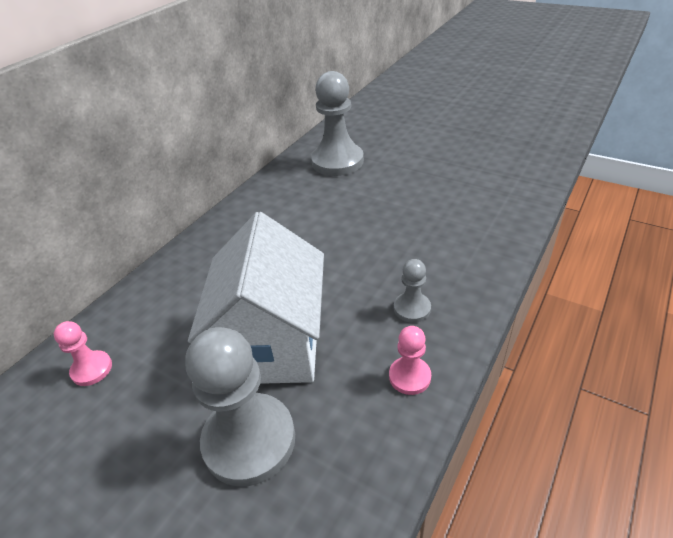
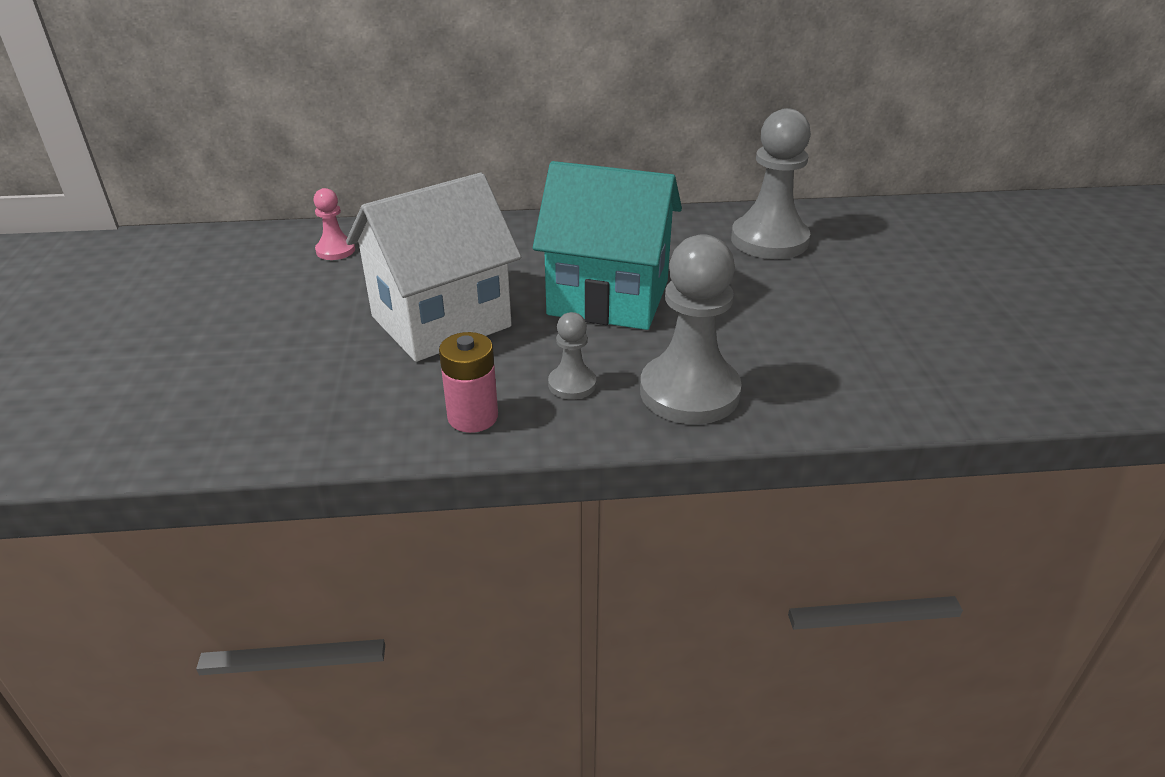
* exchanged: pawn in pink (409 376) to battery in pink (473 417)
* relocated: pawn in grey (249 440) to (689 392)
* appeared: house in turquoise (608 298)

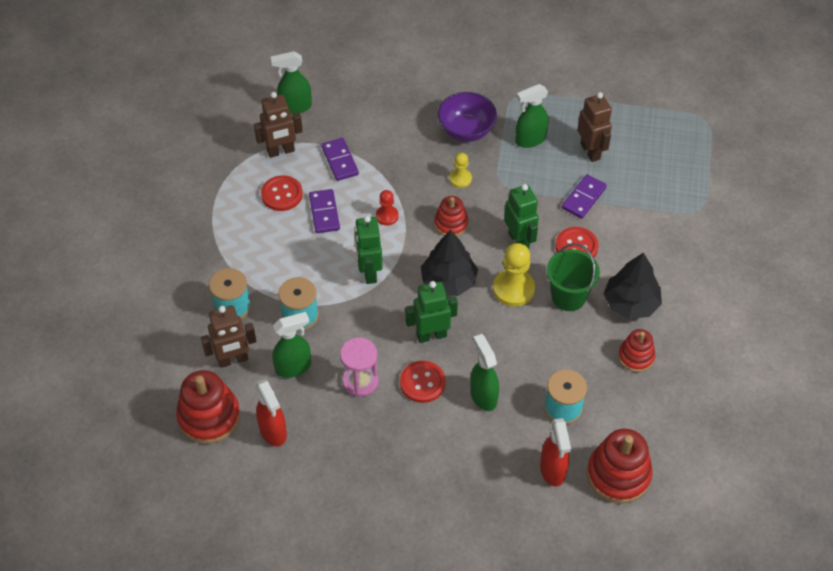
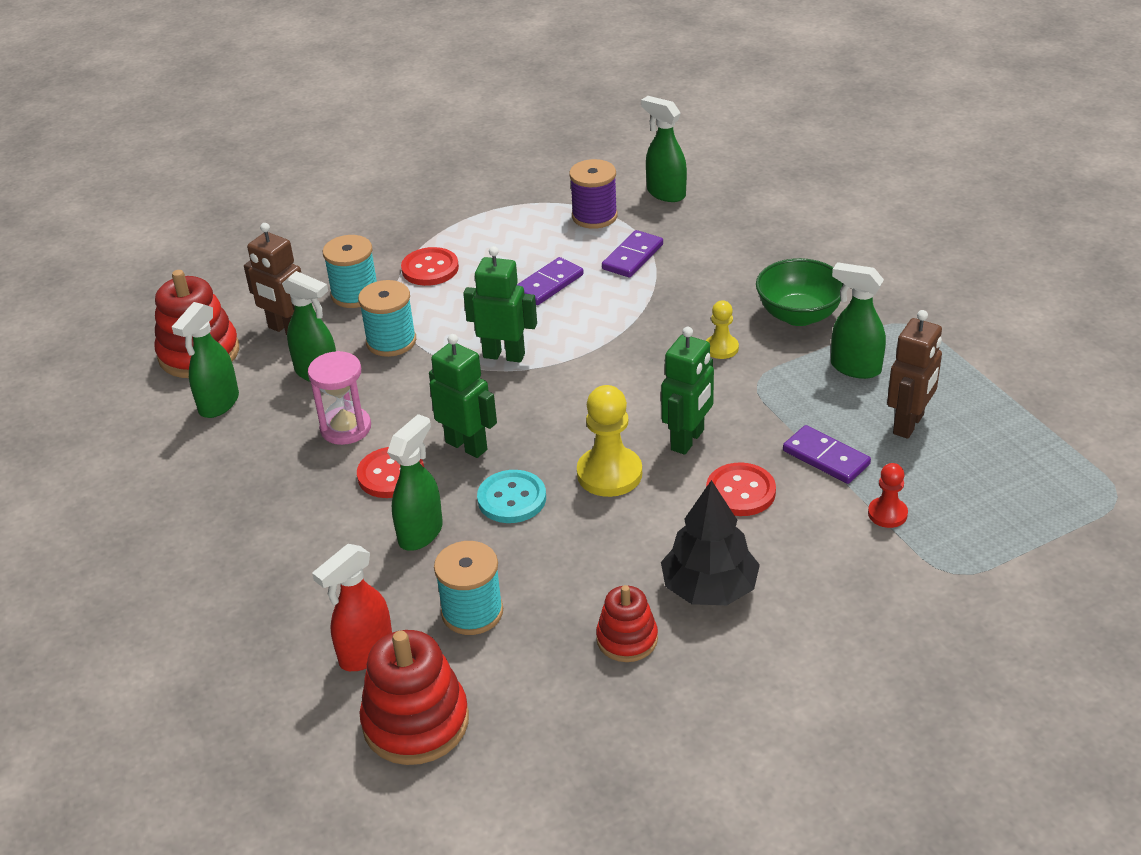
* exchanged: robot in brown (281 151) to spool in purple (594 216)
* colour: bowl in purple (466 130) to bowl in green (799 315)
* spun: domino in purple (583 198) = (826 457) 45 degrees clockwise
* relocated: button in red (282 194) to (430 269)
* relocated: pawn in red (387 216) to (887 514)
* missing: stacking toy in red (451 223)
* spun: robot in green (369 272) = (504 355) 60 degrees clockwise
* missing: tree in black (448 281)
* missing: bucket in green (568 296)
* colour: spray bottle in red (273 432) to spray bottle in green (218 404)
* appeared: button in turquoise (512 499)

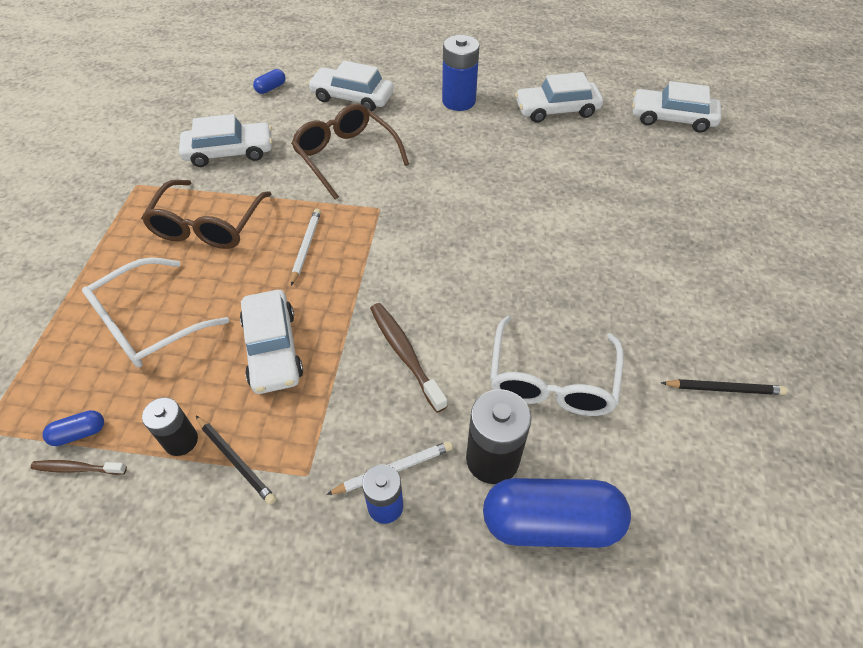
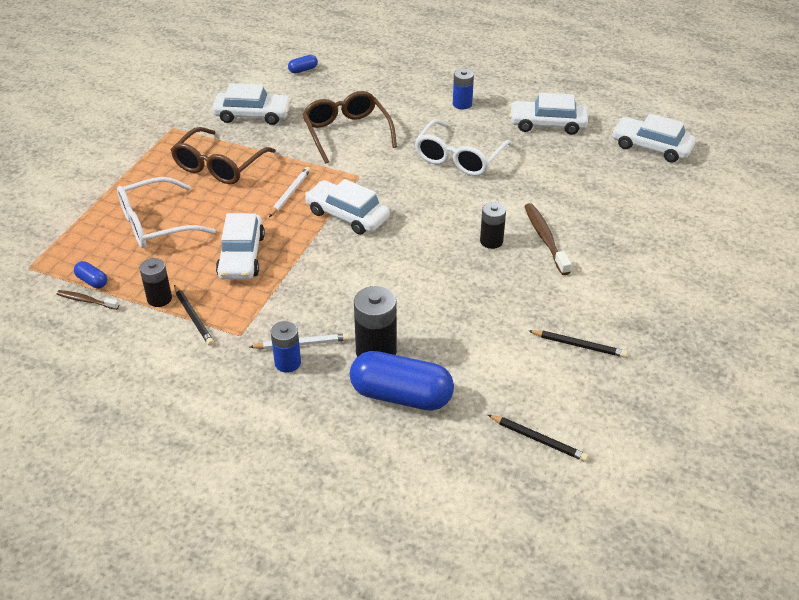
* size: battery in blue (458 101) = (462 104) x0.64
* relocated: car in white (352 97) to (347 215)
* relocated: toothbrush in brown (405 354) to (545 238)
* relocated: glasses in white (551 381) to (459 158)
* spun: capsule in blue (79 433) = (92 281) 45 degrees clockwise
* appeared: battery in black (491 241)
* appeared: pencil in black (538 439)

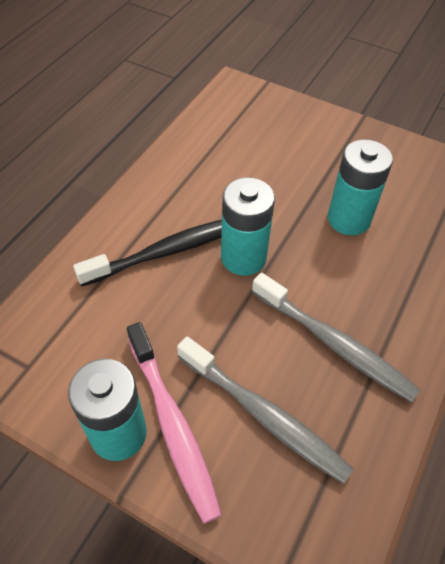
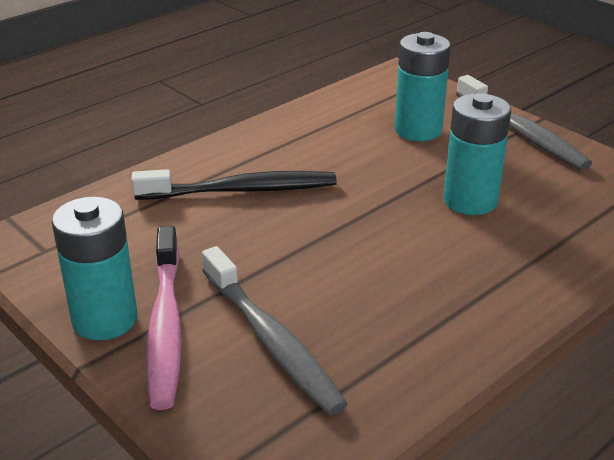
* relocated: battery in turquoise (243 257) to (418 130)
* relocated: toothbrush in grey (334 344) to (521 132)

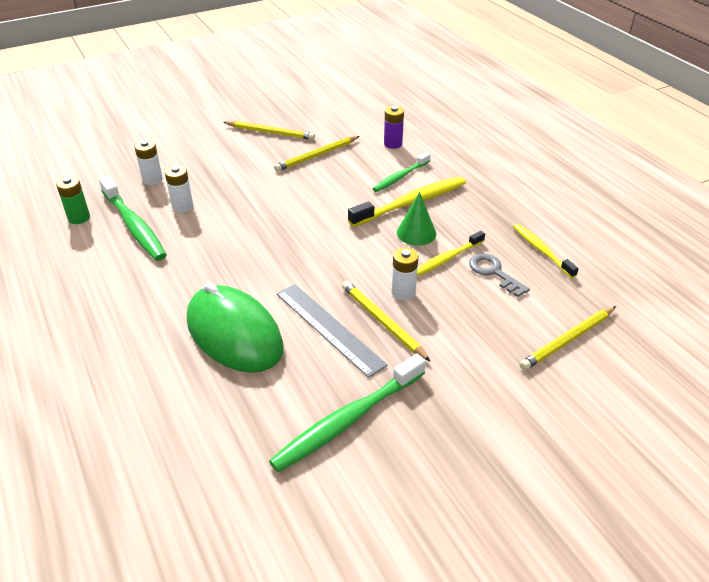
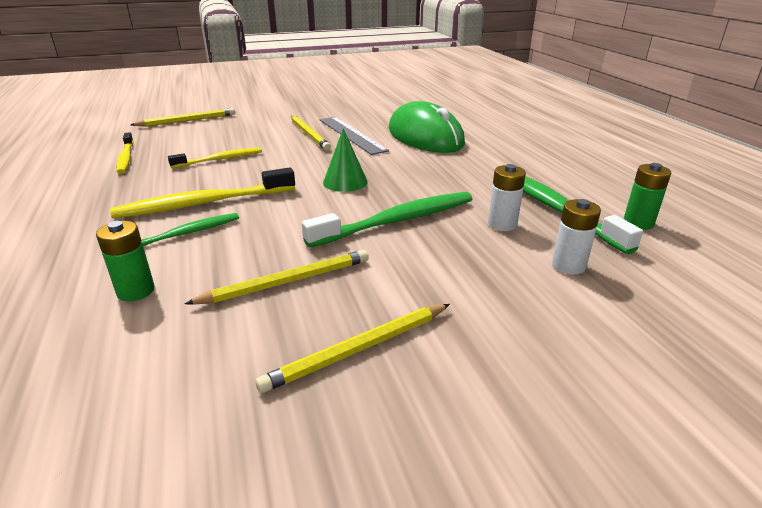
* colour: battery in purple (393 144) to battery in green (136 291)
* spun: pencil in yellow (270 132) = (359 349) 60 degrees counterclockwise
* relocated: cone in green (416 233) to (345 182)
* missing: battery in white (403 292)
* missing: key in grey (494 272)
* relocated: toothbrush in green (347 420) to (397 221)

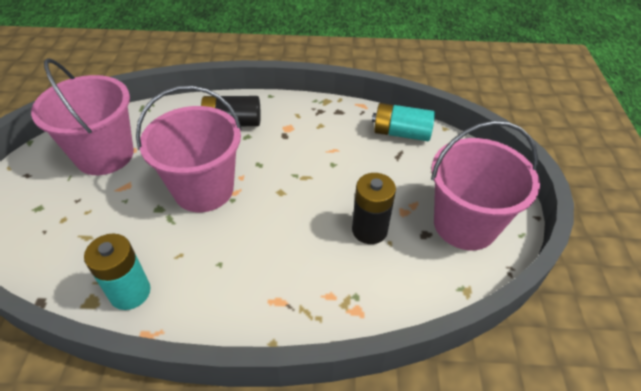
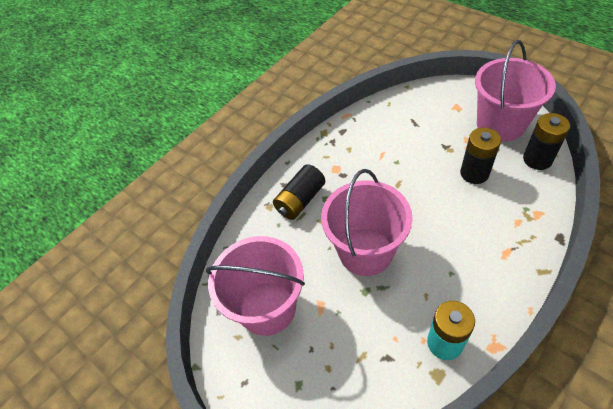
* missing: battery in turquoise (401 133)
* appeared: battery in black (537 159)

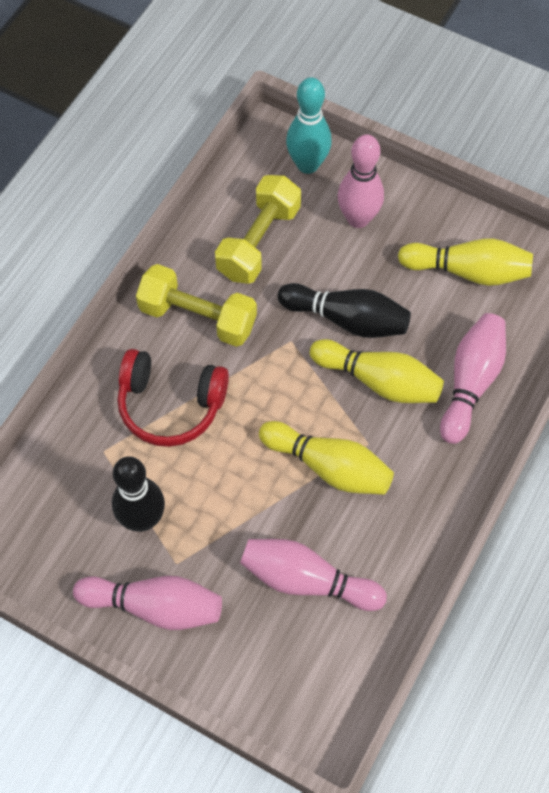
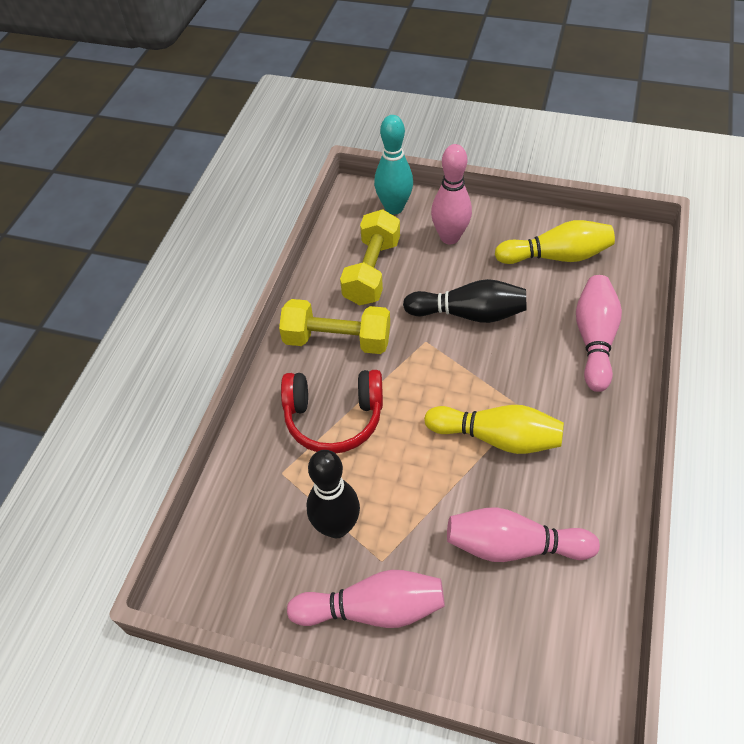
* missing: bowling pin in yellow (379 381)

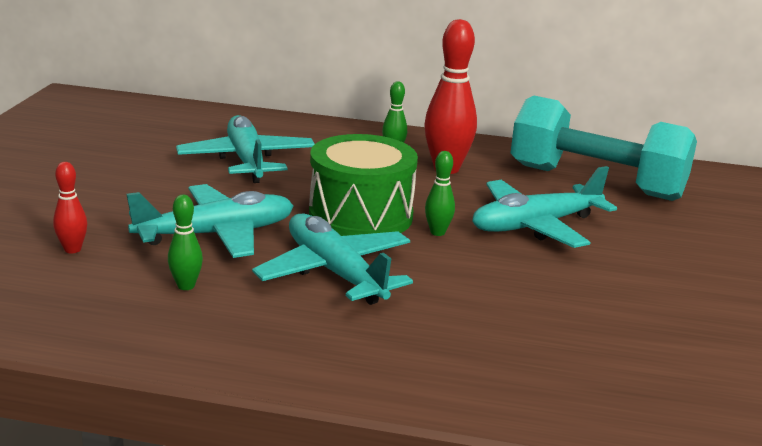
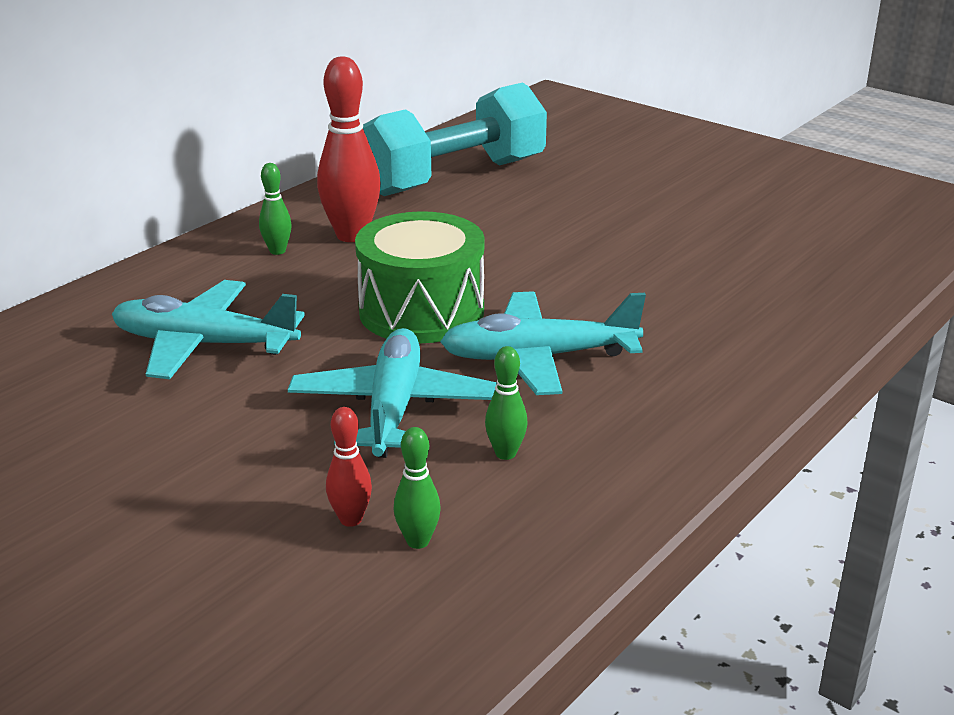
* relocated: bowling pin in green (437 232) to (418 541)
* missing: plane in turquoise (535 225)

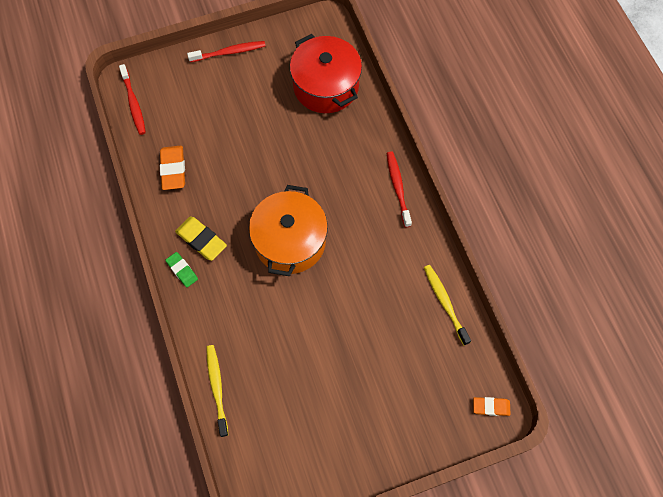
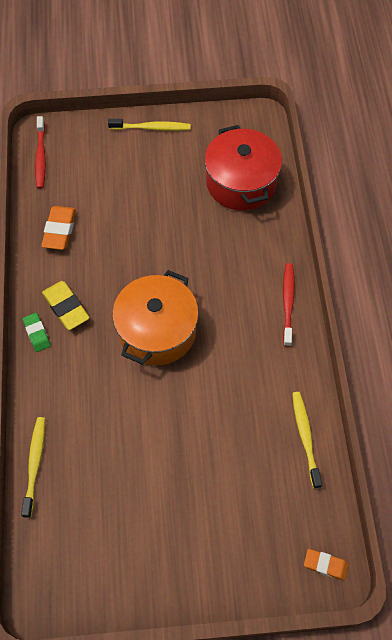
* colour: toothbrush in red (229 52) to toothbrush in yellow (151 128)

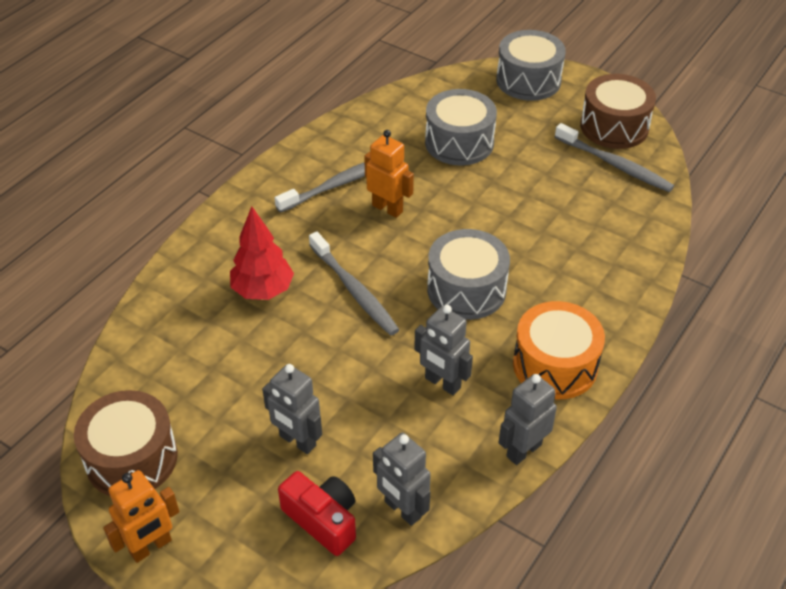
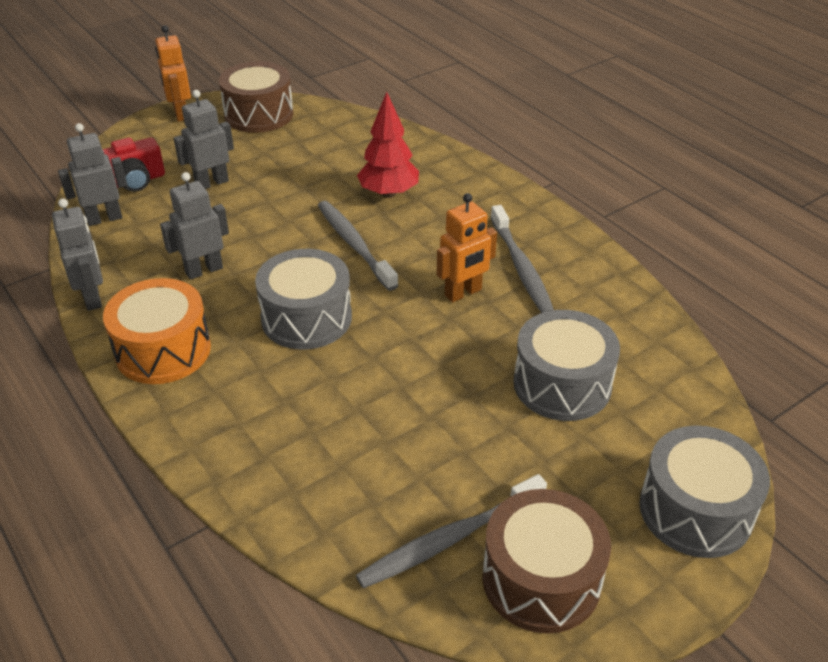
* spun: toothbrush in grey (354 290) = (354 244) 75 degrees clockwise

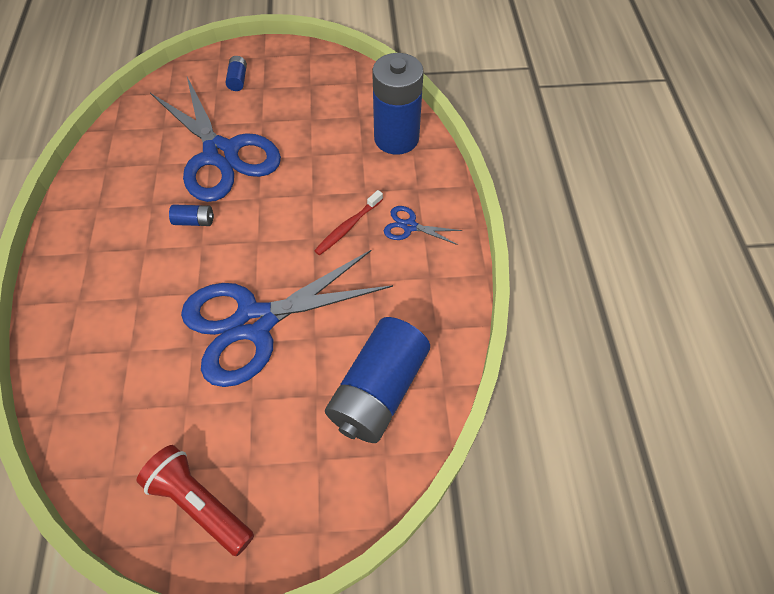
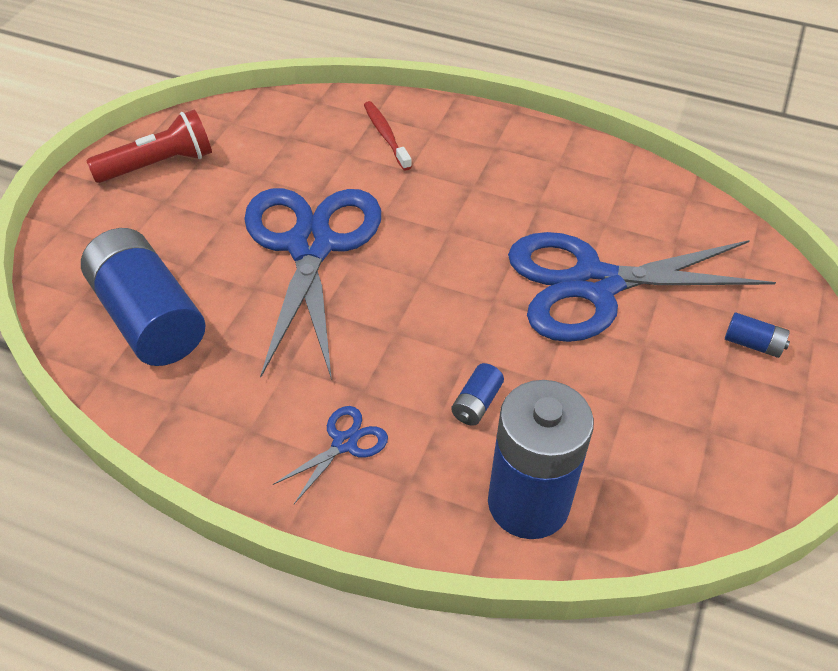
* relocated: toothbrush in red (348 227) to (385 135)
* relocated: battery in blue (194 221) to (476 403)

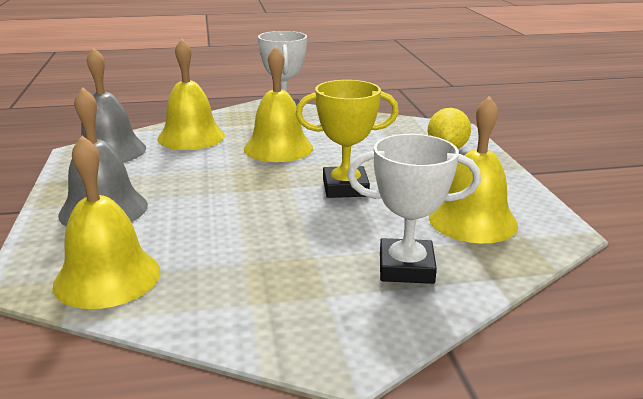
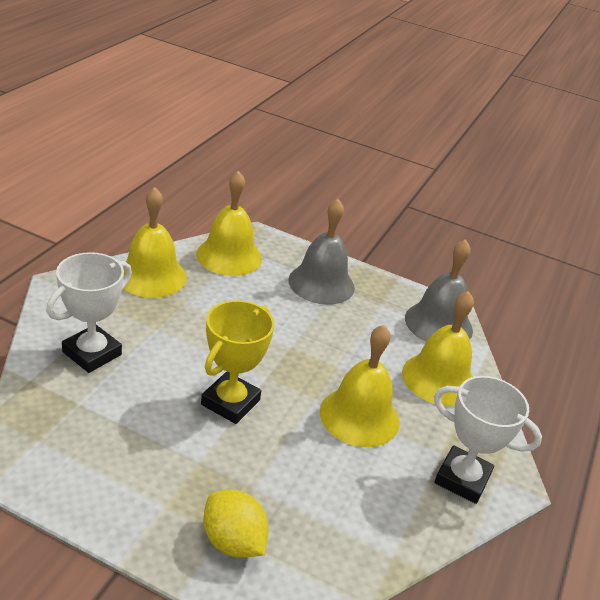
* relocated: bell in yellow (472 220) to (151 276)

